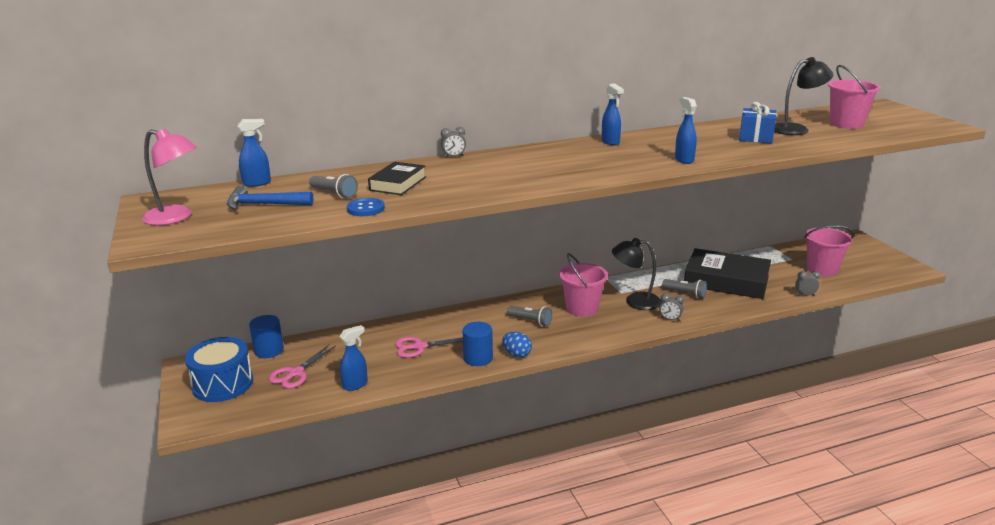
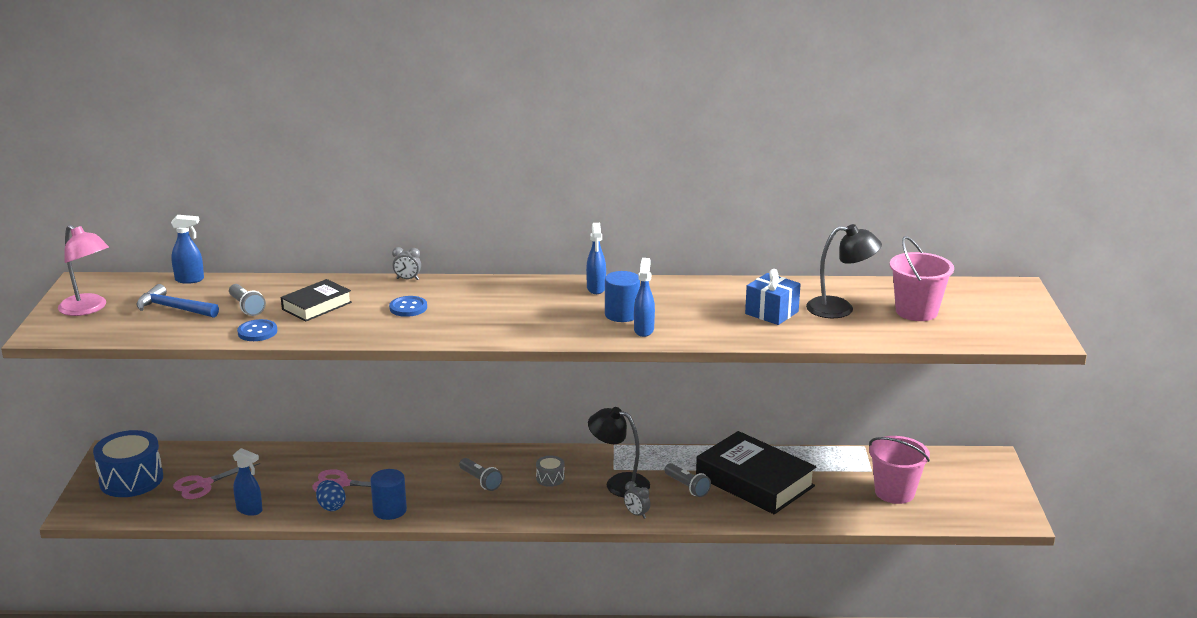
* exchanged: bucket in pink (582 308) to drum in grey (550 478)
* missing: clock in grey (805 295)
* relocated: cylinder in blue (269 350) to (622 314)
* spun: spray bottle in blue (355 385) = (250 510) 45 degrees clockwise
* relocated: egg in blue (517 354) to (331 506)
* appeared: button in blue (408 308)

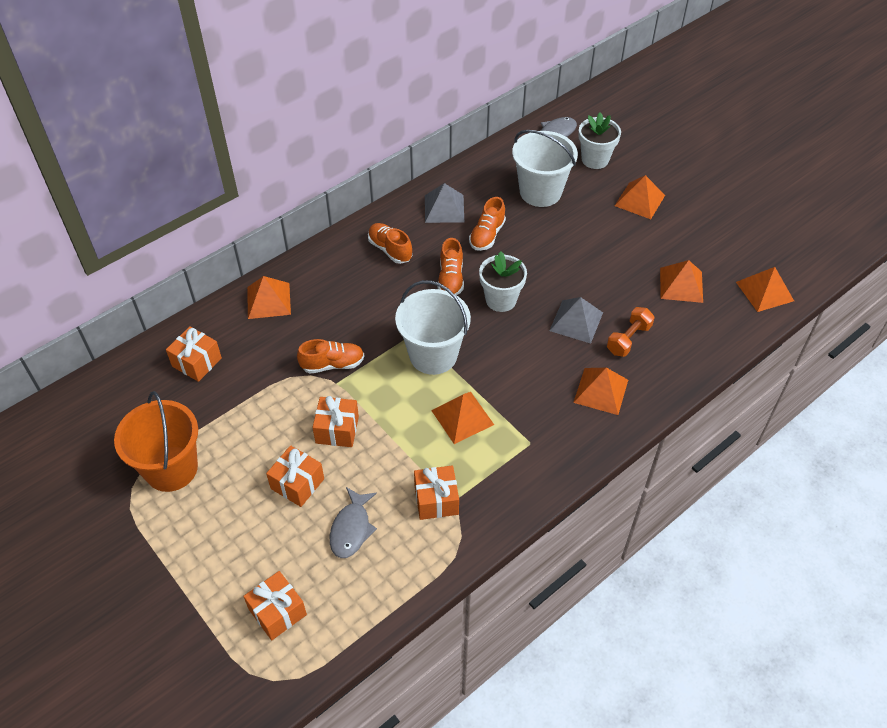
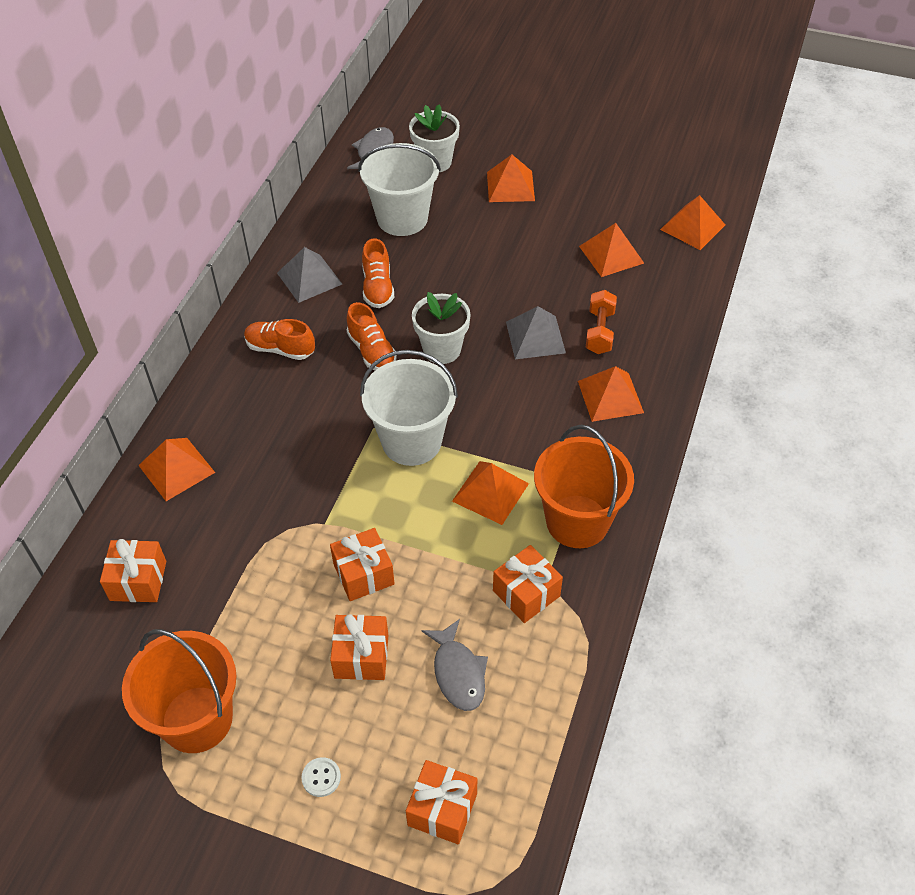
* missing: shoe in orange (332 364)
* appeared: bucket in orange (577 521)
* appeared: button in white (321 777)

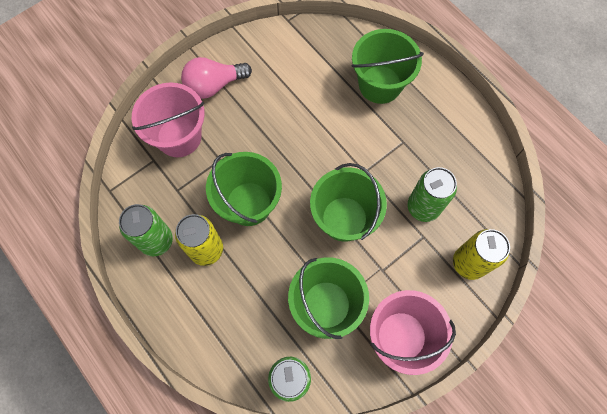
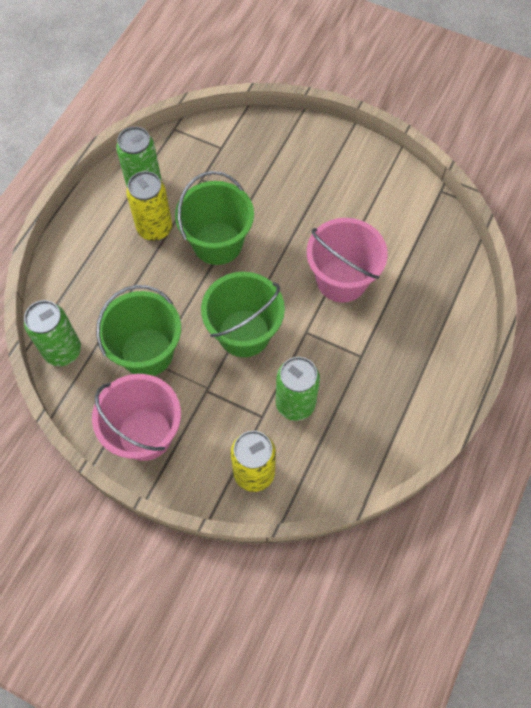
* missing: bucket in green (380 84)
* missing: light bulb in pink (214 85)
* relocated: bucket in pink (179 137) to (341 280)

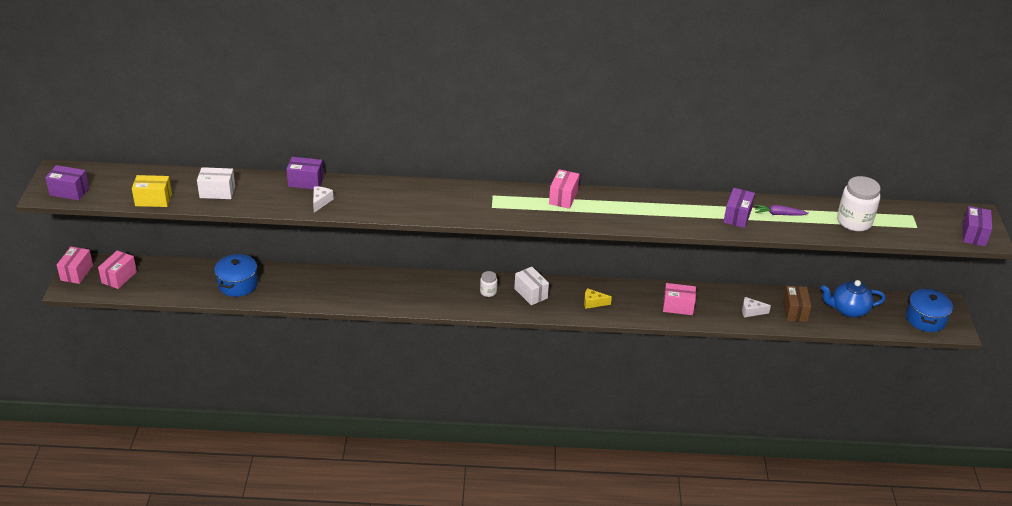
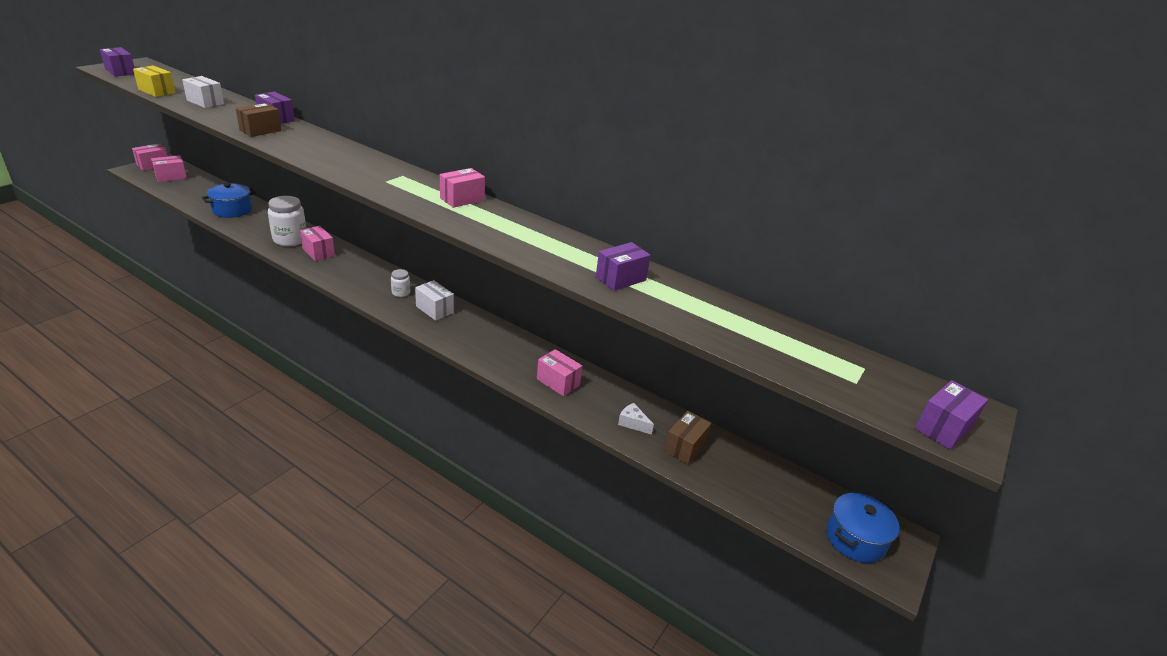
* relocated: jar in white (854 221) to (290 239)
* exchanged: cheese in white (320 202) to box in brown (260 130)
* missing: carrot in purple (779 214)
* spun: box in white (531 293) = (434 309) 45 degrees counterclockwise
* missing: teapot in blue (848 310)
* missing: cheese in yellow (593 303)
* appeared: box in pink (318 252)

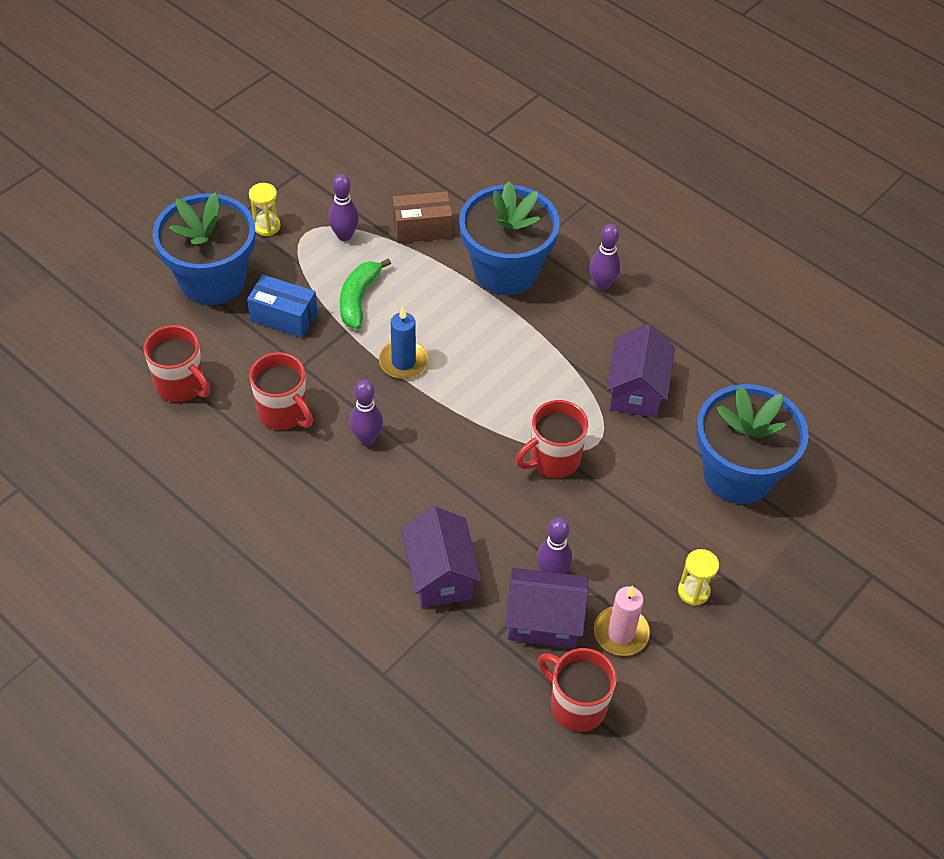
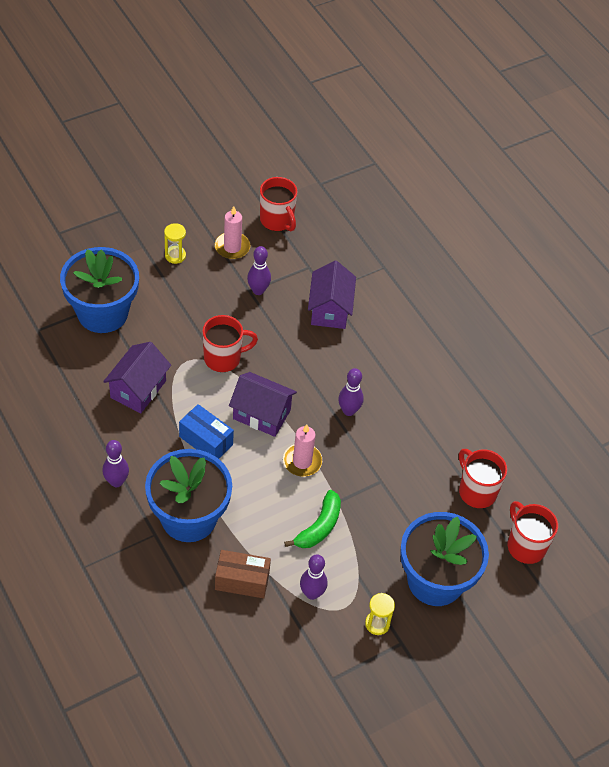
* relocated: box in blue (284 317) to (206 441)
* colour: candle in blue (403 362) to candle in pink (302 461)
* relocated: mug in red (283 413) to (525 546)
* relocated: house in purple (544 621) to (261 414)

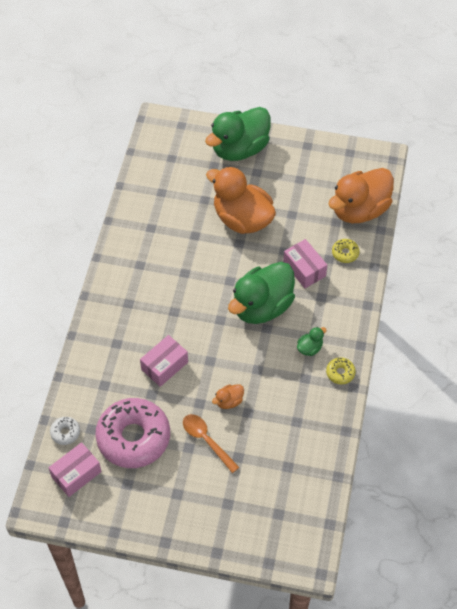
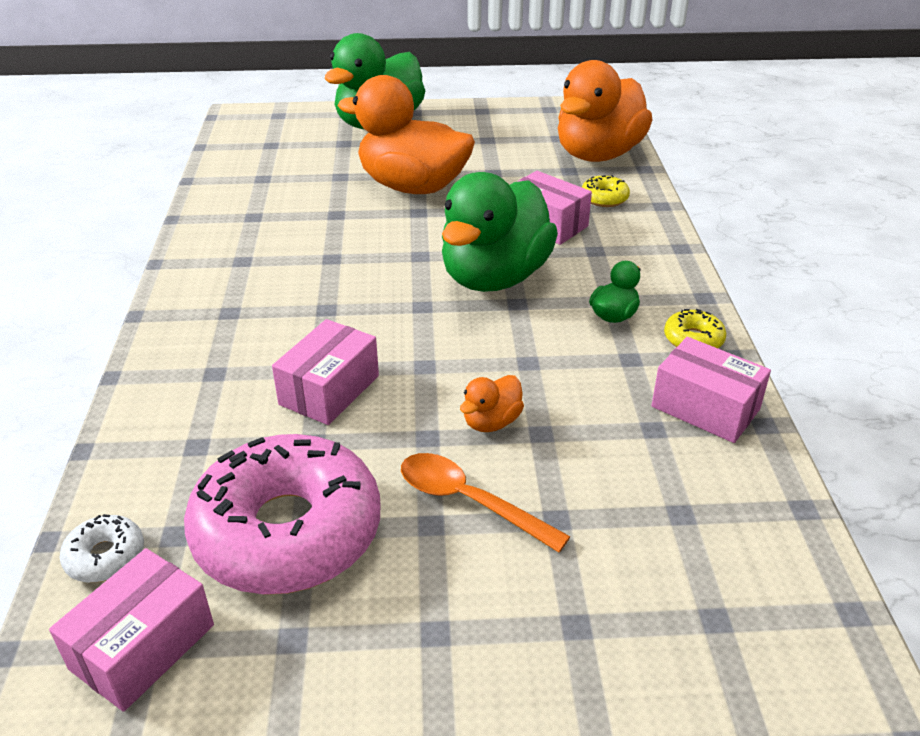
* appeared: box in pink (705 408)

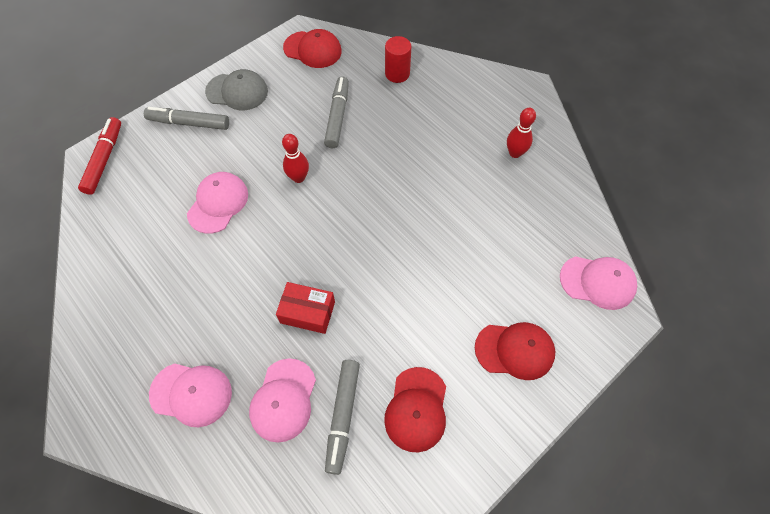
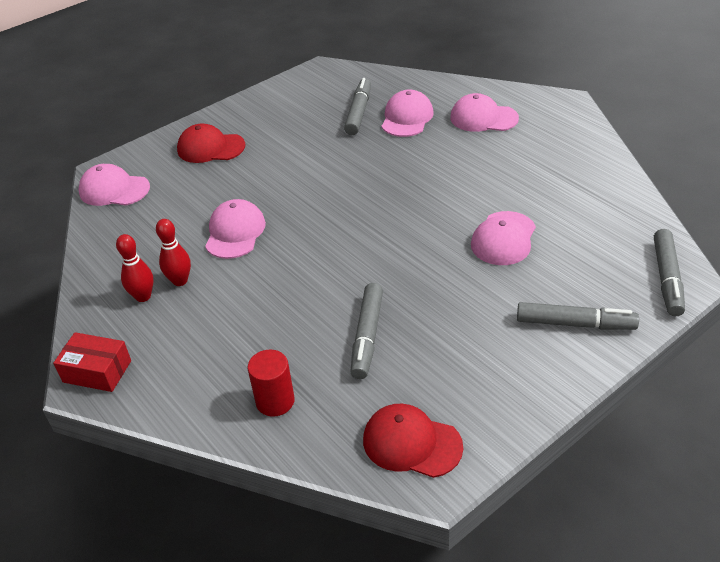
* missing: cap in grey (237 91)
* colour: marker in red (104 159) to marker in grey (667 278)
* relocated: bowling pin in red (298 178) to (180 281)
* relocated: box in red (307 312) to (97 371)
* missing: cap in red (416 409)
* appeared: cap in pink (235 232)

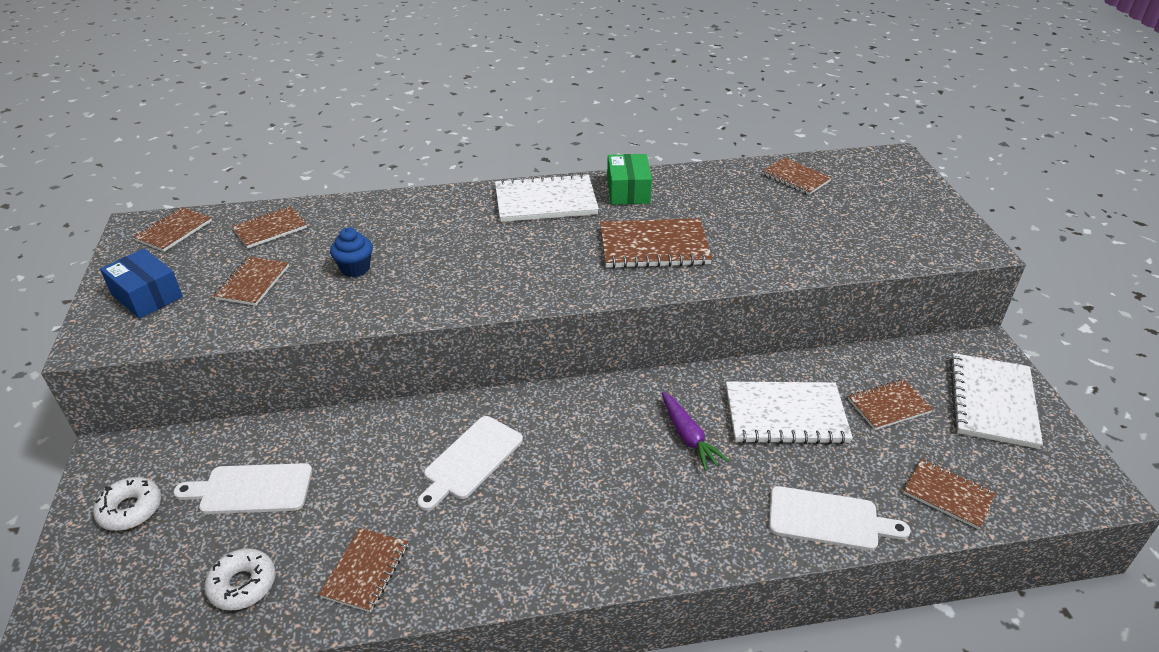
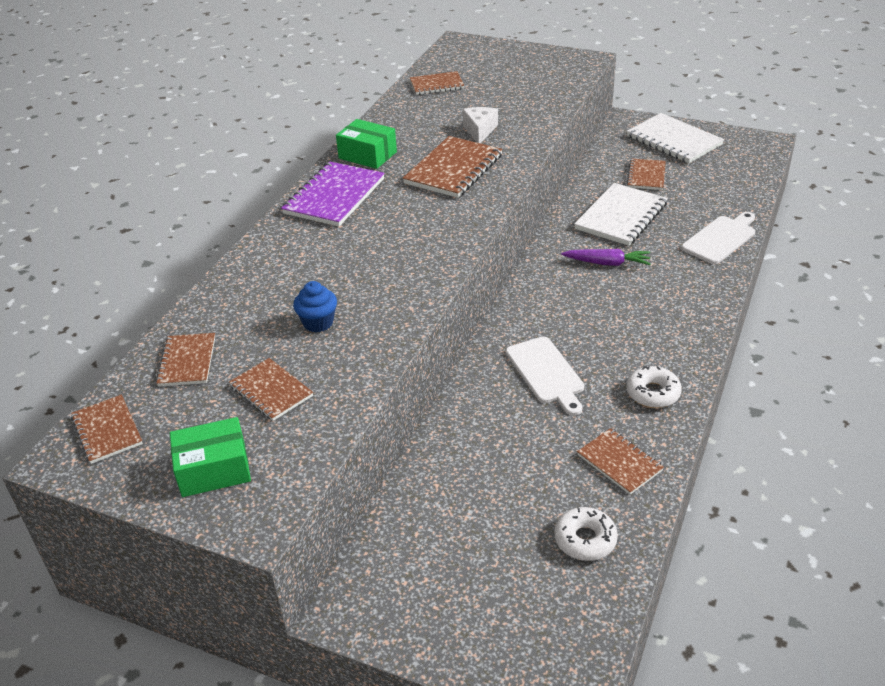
* colour: notebook in white (545 201) to notebook in purple (334 196)
* colour: box in blue (147 296) to box in green (214 470)
* missing: notebook in brown (948 495)
* missing: cutting board in white (251 489)
* relocated: donut in white (130 509) to (653 393)
* appeared: cheese in white (479 130)

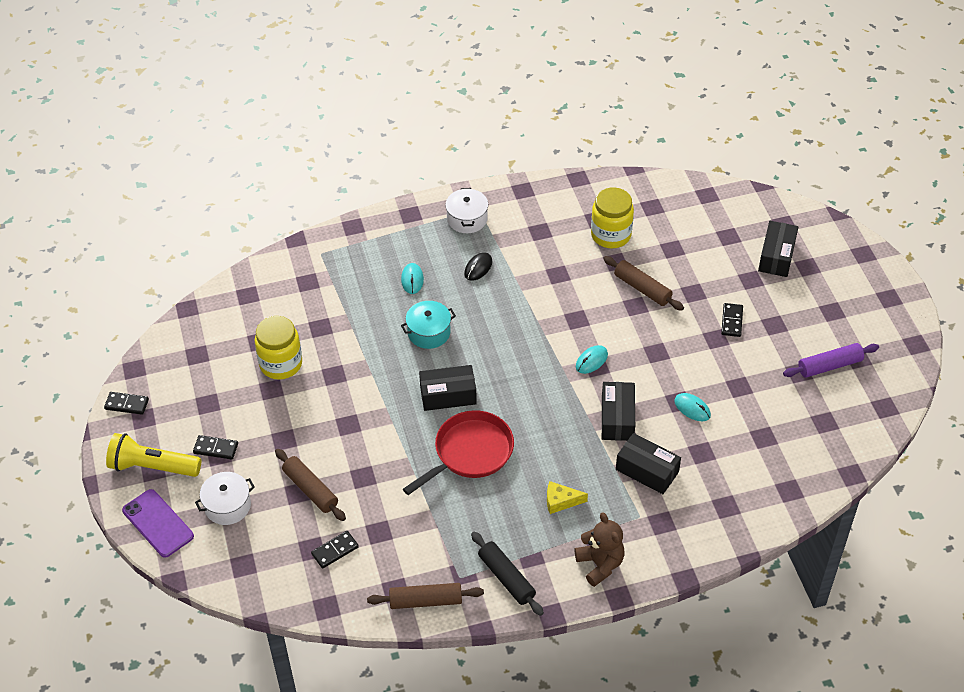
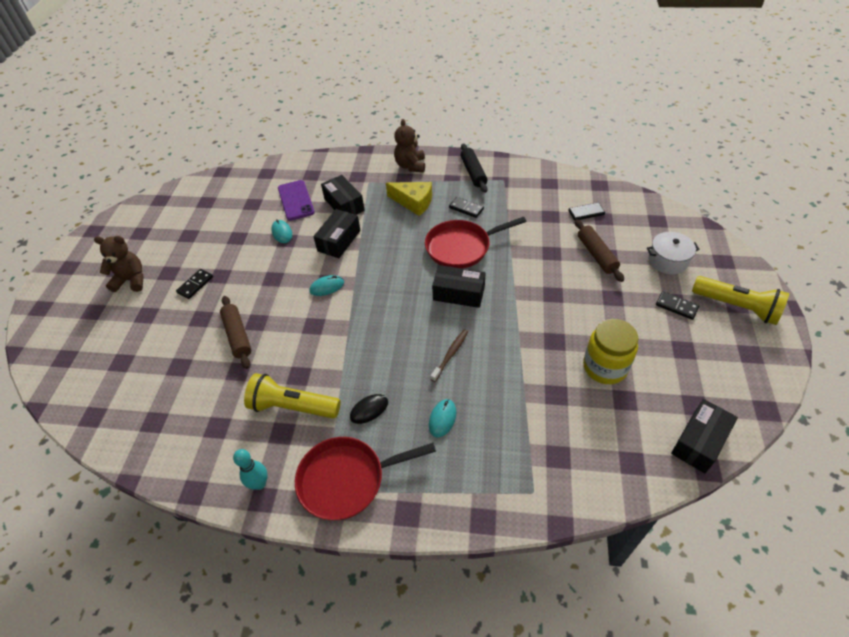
* missing: jar in yellow (611 235)
* exchanged: pot in white (467 219) to pan in red (347 479)
* relocated: box in black (776 256) to (699 441)
* exchanged: pot in turquoise (429 332) to toothbrush in brown (450 354)
* missing: rolling pin in purple (829 366)
* relocated: domino in black (127 404) to (466 208)
* size: cheese in yellow (561 501) = (414 202) x1.54
* relocated: phone in purple (158 523) to (295 200)
* missing: rolling pin in brown (426 601)
* appeared: teddy bear in brown (131 280)
* appeared: flashlight in yellow (292 407)
* appeared: bowling pin in turquoise (259 483)

